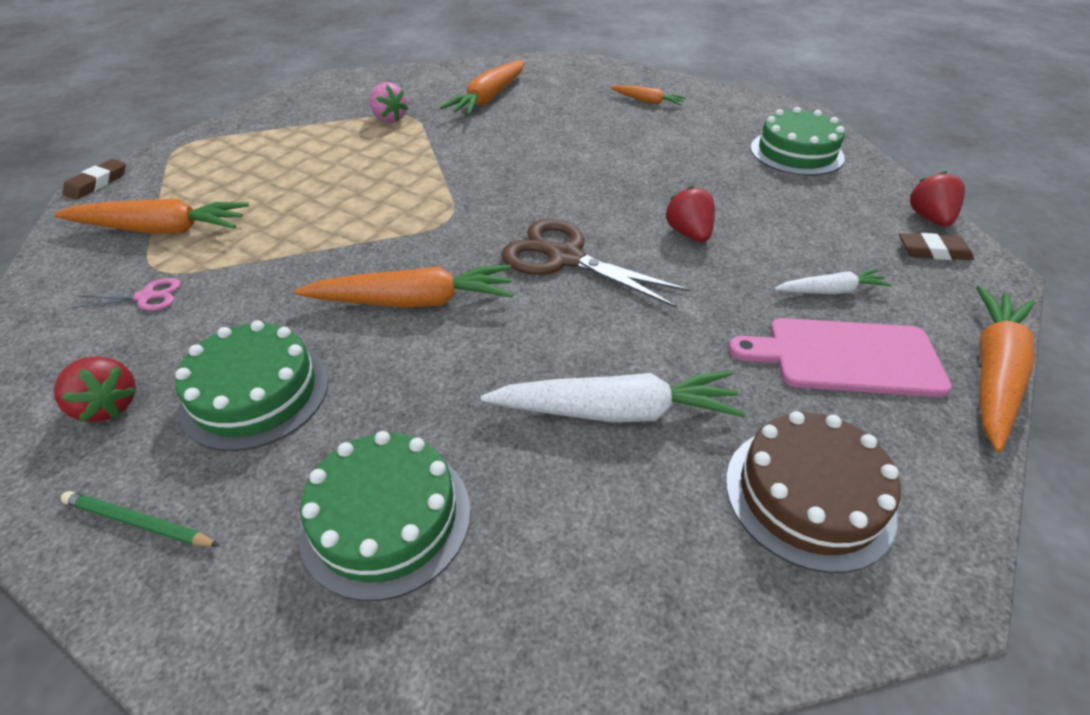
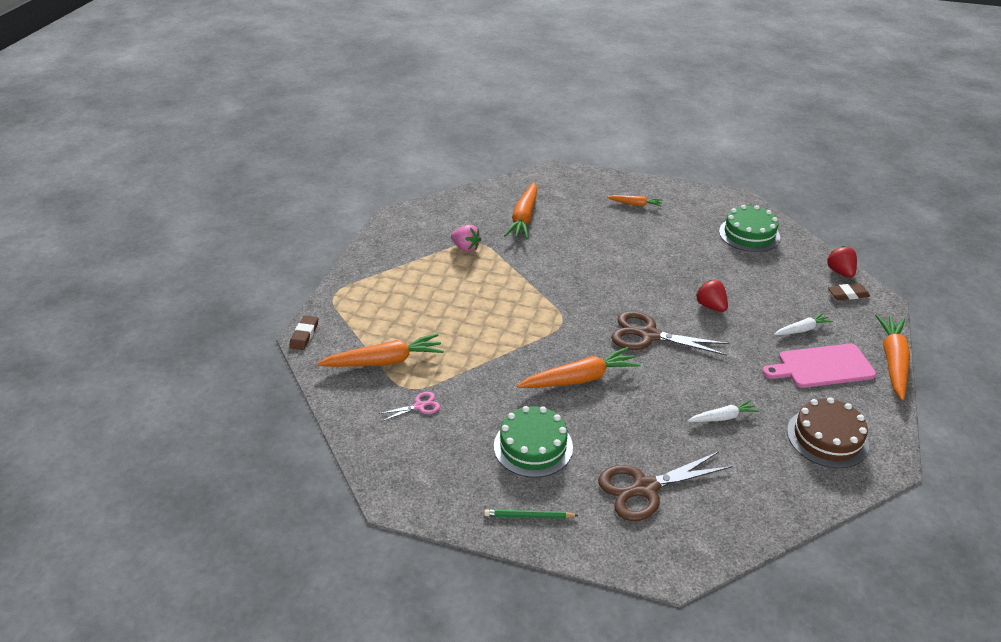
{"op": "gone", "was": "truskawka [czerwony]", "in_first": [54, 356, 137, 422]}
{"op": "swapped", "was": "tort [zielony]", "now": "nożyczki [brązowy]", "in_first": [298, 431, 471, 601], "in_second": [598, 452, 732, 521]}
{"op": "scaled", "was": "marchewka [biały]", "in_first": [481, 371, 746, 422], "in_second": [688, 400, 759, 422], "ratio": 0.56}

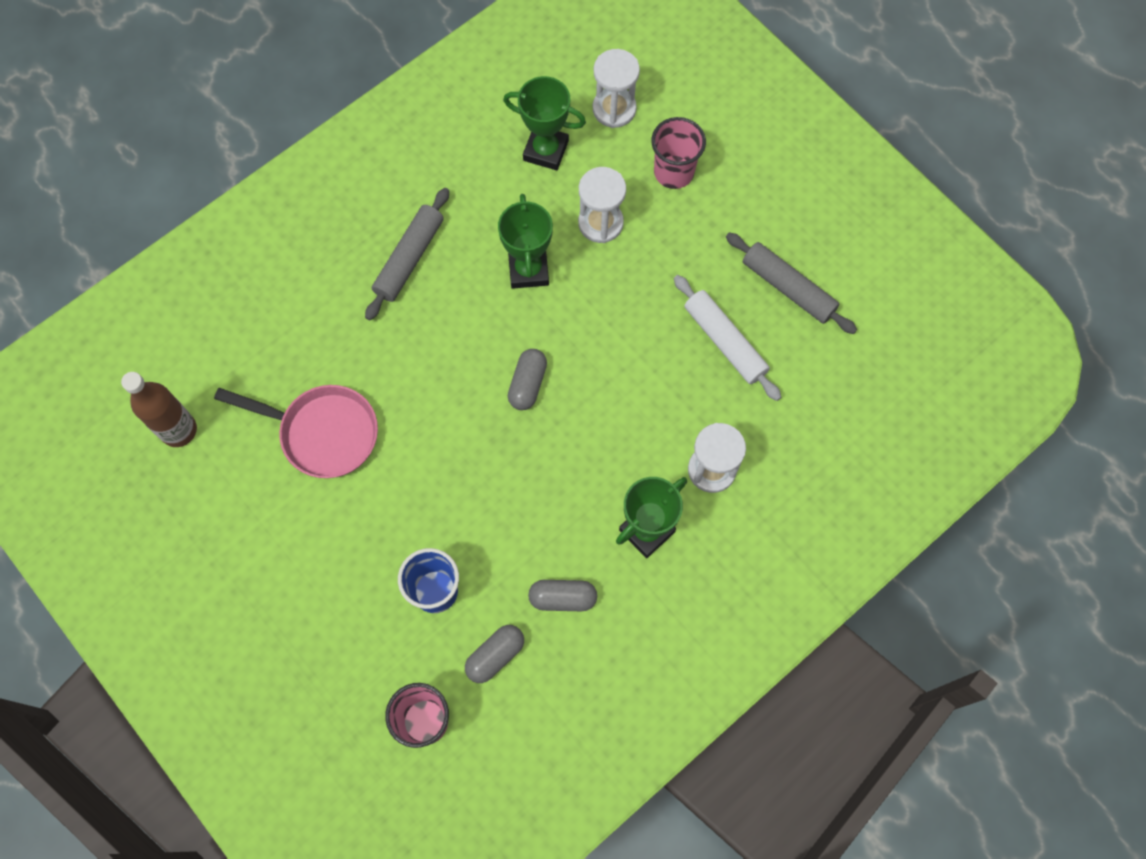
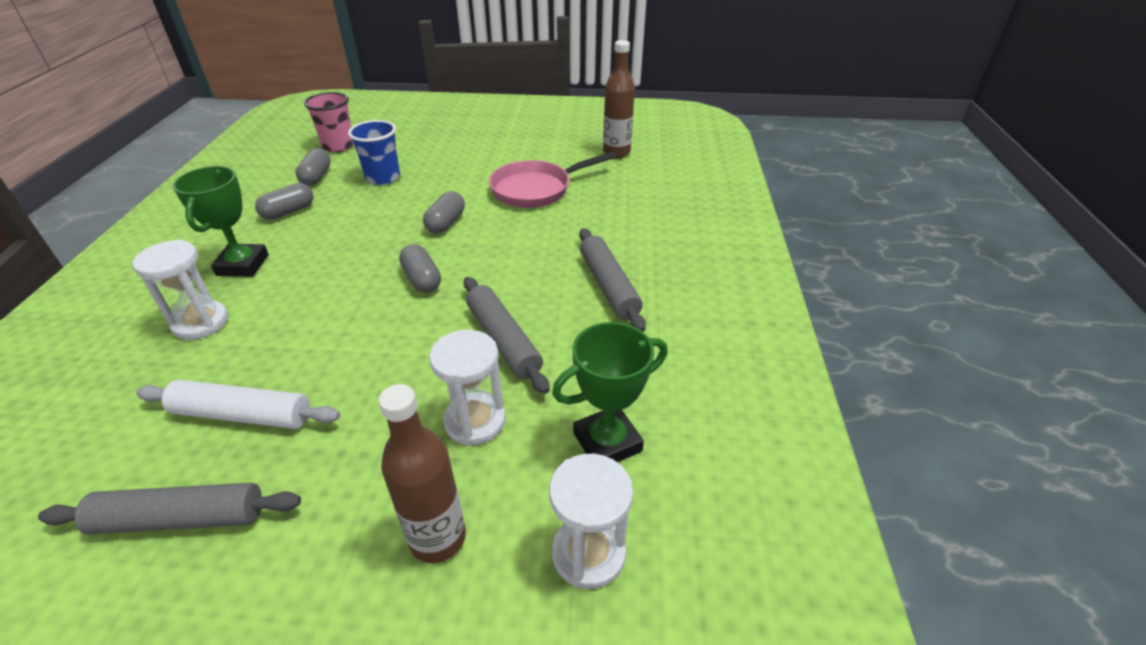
{"op": "new", "now": "kapsułka [szary]", "in_second": [423, 191, 465, 234]}
{"op": "swapped", "was": "puchar [zielony]", "now": "wałek do ciasta [szary]", "in_first": [498, 194, 553, 289], "in_second": [464, 277, 550, 394]}
{"op": "swapped", "was": "szklanka [różowy]", "now": "butelka [brązowy]", "in_first": [651, 117, 706, 189], "in_second": [379, 384, 466, 563]}

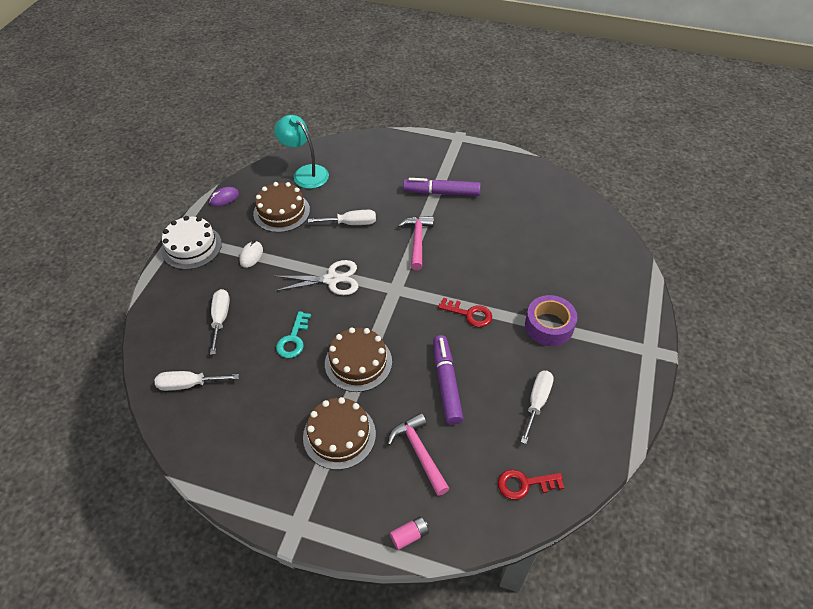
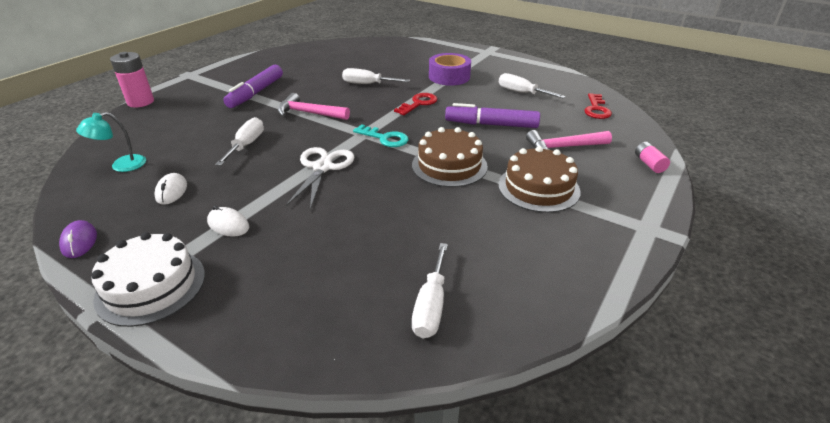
{"op": "new", "now": "bateria [różowy]", "in_second": [110, 52, 154, 107]}
{"op": "shifted", "was": "śrubokręt [biały]", "in_first": [210, 289, 230, 355], "in_second": [342, 68, 410, 84]}
{"op": "shifted", "was": "klucz [turkusowy]", "in_first": [276, 311, 311, 358], "in_second": [353, 124, 409, 147]}
{"op": "swapped", "was": "tort [brązowy]", "now": "myszka [biały]", "in_first": [253, 182, 310, 233], "in_second": [154, 173, 187, 205]}
{"op": "scaled", "was": "lampka [turkusowy]", "in_first": [274, 115, 329, 189], "in_second": [76, 112, 146, 172], "ratio": 0.63}

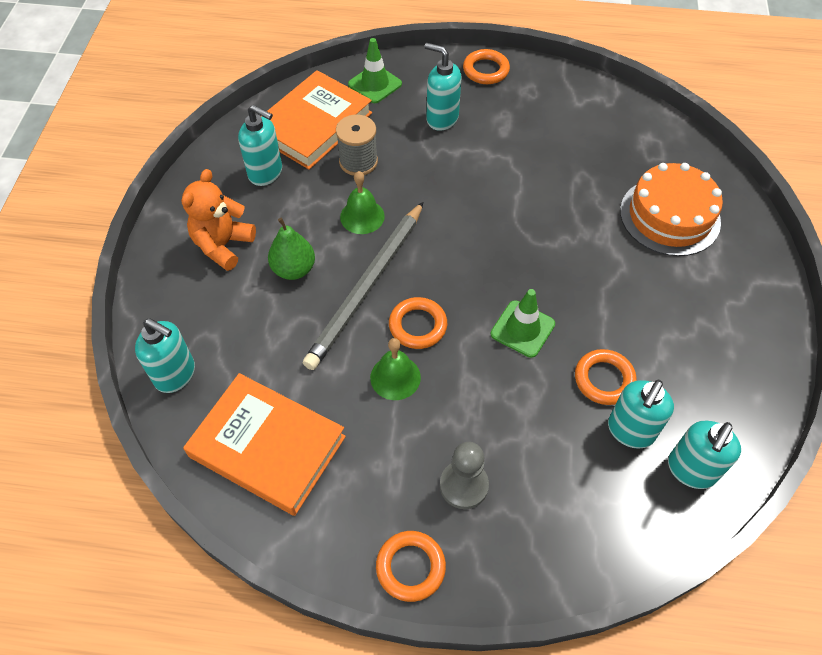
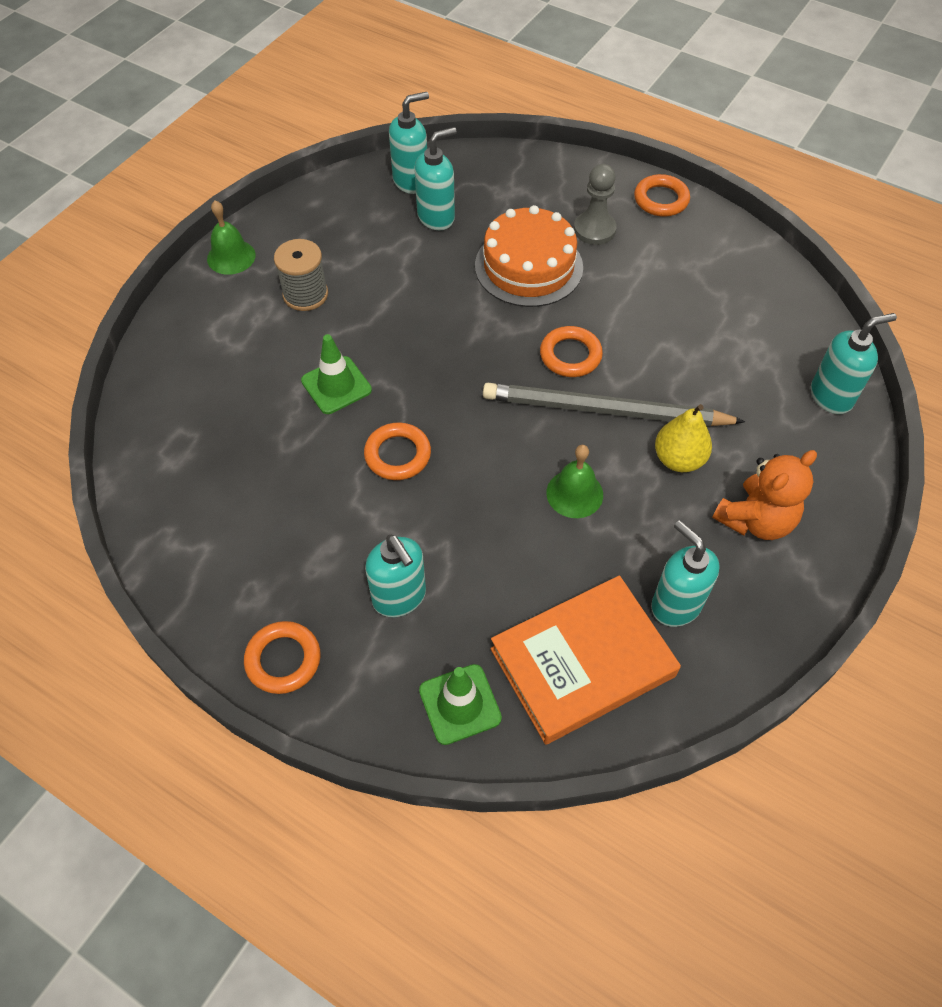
{"op": "gone", "was": "książka [pomarańczowy]", "in_first": [183, 373, 346, 516]}
{"op": "shifted", "was": "szpulka [szary]", "in_first": [336, 115, 378, 176], "in_second": [274, 239, 328, 311]}
{"op": "shifted", "was": "dzwonek [zielony]", "in_first": [370, 338, 421, 400], "in_second": [207, 201, 256, 275]}
{"op": "shifted", "was": "pachołek [zielony]", "in_first": [491, 289, 555, 358], "in_second": [301, 334, 372, 414]}
{"op": "shifted", "was": "pierścień [pomarańczowy]", "in_first": [575, 349, 637, 405], "in_second": [364, 422, 431, 480]}
{"op": "shifted", "was": "tort [pomarańczowy]", "in_first": [620, 163, 723, 256], "in_second": [475, 205, 583, 307]}
{"op": "repainted", "was": "gruszka [zielony]", "now": "gruszka [żółty]", "in_first": [268, 218, 315, 280], "in_second": [655, 404, 712, 472]}
{"op": "rotated", "was": "dozownik mydła [turkusowy]", "in_first": [135, 318, 195, 393], "in_second": [811, 313, 897, 414], "clockwise": 105}
{"op": "rotated", "was": "ołówek [szary]", "in_first": [303, 202, 423, 370], "in_second": [483, 383, 745, 427], "clockwise": -135}

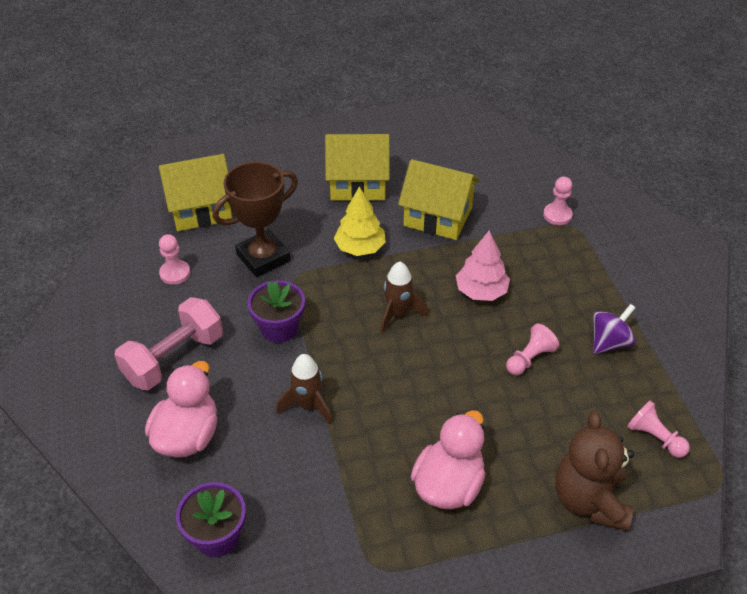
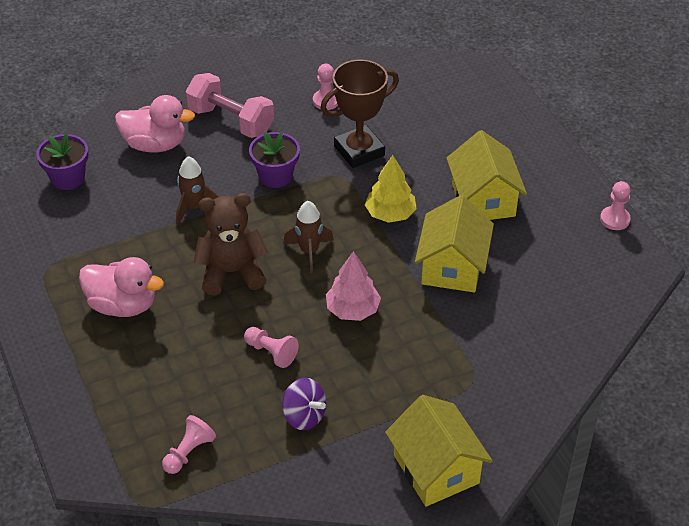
{"op": "shifted", "was": "domek [żółty]", "in_first": [159, 154, 232, 231], "in_second": [385, 395, 493, 507]}
{"op": "shifted", "was": "pionek [różowy]", "in_first": [543, 177, 573, 225], "in_second": [600, 181, 631, 230]}
{"op": "shifted", "was": "miś [brązowy]", "in_first": [555, 411, 634, 531], "in_second": [194, 193, 268, 295]}
{"op": "rotated", "was": "puchar [brązowy]", "in_first": [213, 162, 298, 277], "in_second": [320, 60, 399, 168], "clockwise": -75}

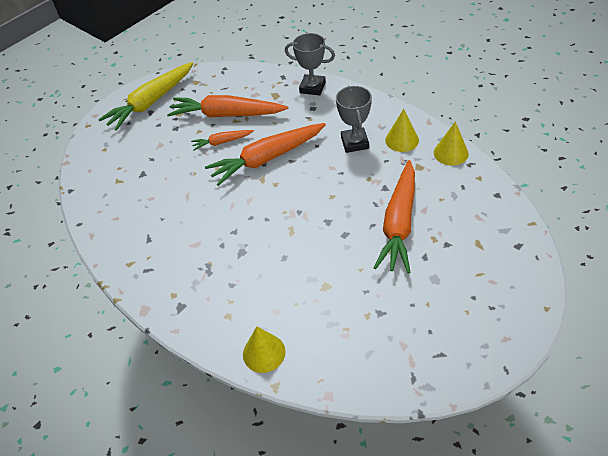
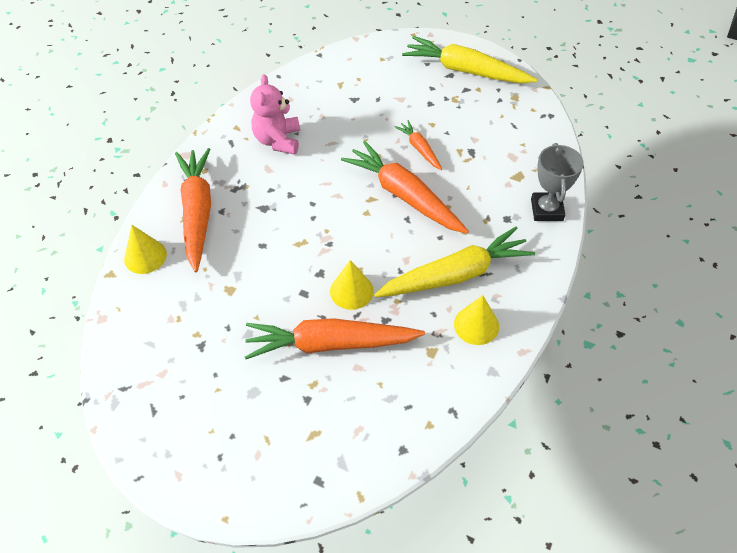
{"op": "new", "now": "miś [różowy]", "in_second": [250, 74, 300, 155]}
{"op": "shifted", "was": "marchewka [pomarańczowy]", "in_first": [167, 95, 288, 118], "in_second": [175, 148, 211, 272]}
{"op": "shifted", "was": "stożek [żółty]", "in_first": [434, 121, 469, 165], "in_second": [330, 260, 374, 310]}
{"op": "swapped", "was": "puchar [szary]", "now": "marchewka [żółty]", "in_first": [336, 86, 372, 153], "in_second": [374, 227, 535, 297]}

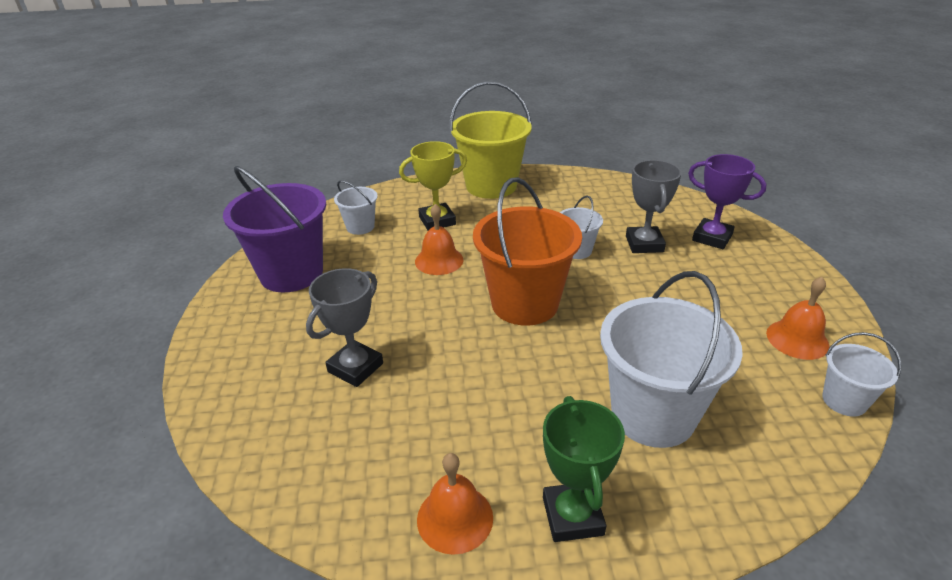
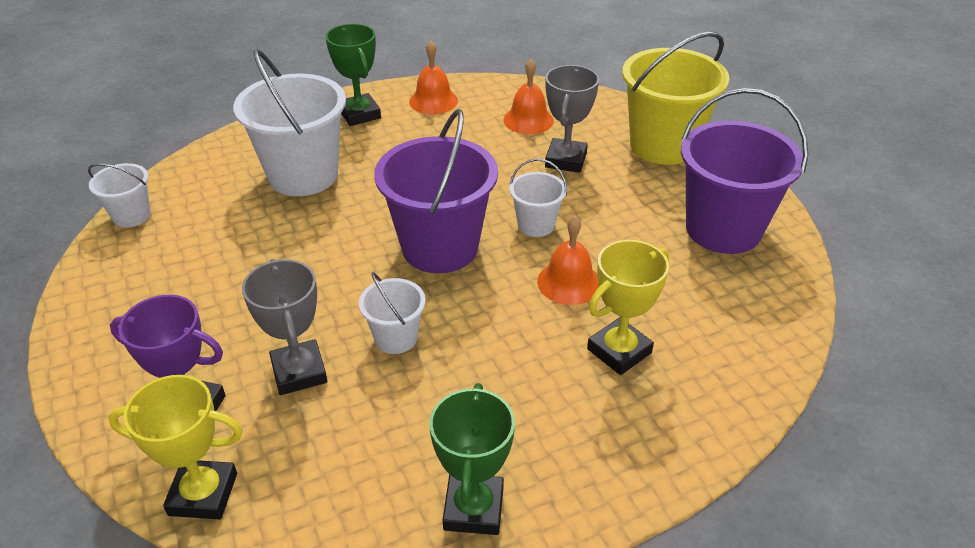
{"op": "new", "now": "puchar [żółty]", "in_second": [108, 375, 243, 519]}
{"op": "new", "now": "puchar [zielony]", "in_second": [429, 383, 515, 535]}
{"op": "shifted", "was": "wiadro [biały]", "in_first": [334, 180, 378, 235], "in_second": [510, 158, 567, 237]}
{"op": "shifted", "was": "wiadro [żółty]", "in_first": [449, 81, 532, 199], "in_second": [622, 31, 729, 165]}
{"op": "shifted", "was": "dzwonek [pomarańczowy]", "in_first": [766, 277, 830, 360], "in_second": [503, 59, 554, 134]}
{"op": "repainted", "was": "wiadro [pomarańczowy]", "now": "wiadro [fioletowy]", "in_first": [473, 177, 582, 326], "in_second": [374, 109, 498, 273]}

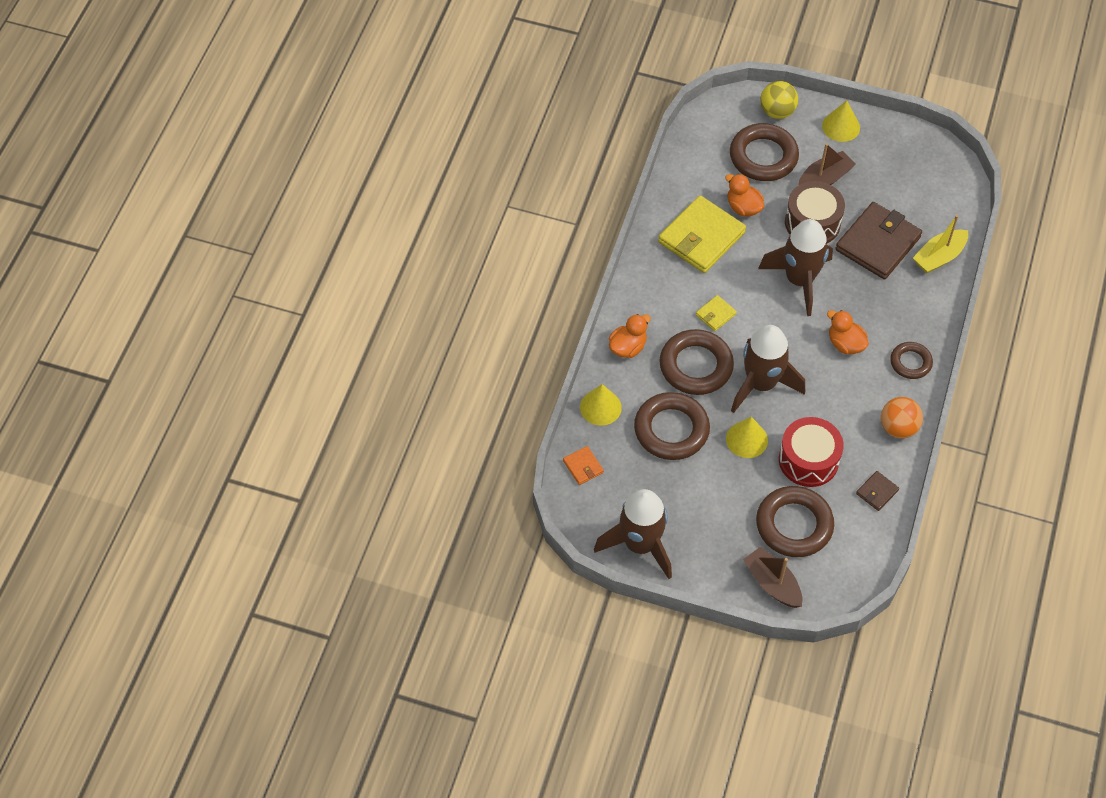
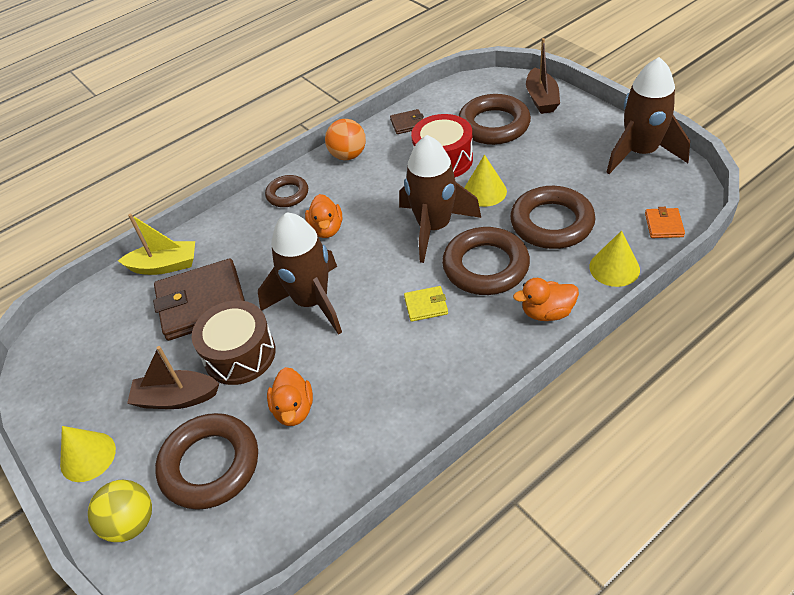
{"op": "gone", "was": "portfel [żółty]", "in_first": [658, 195, 746, 273]}

